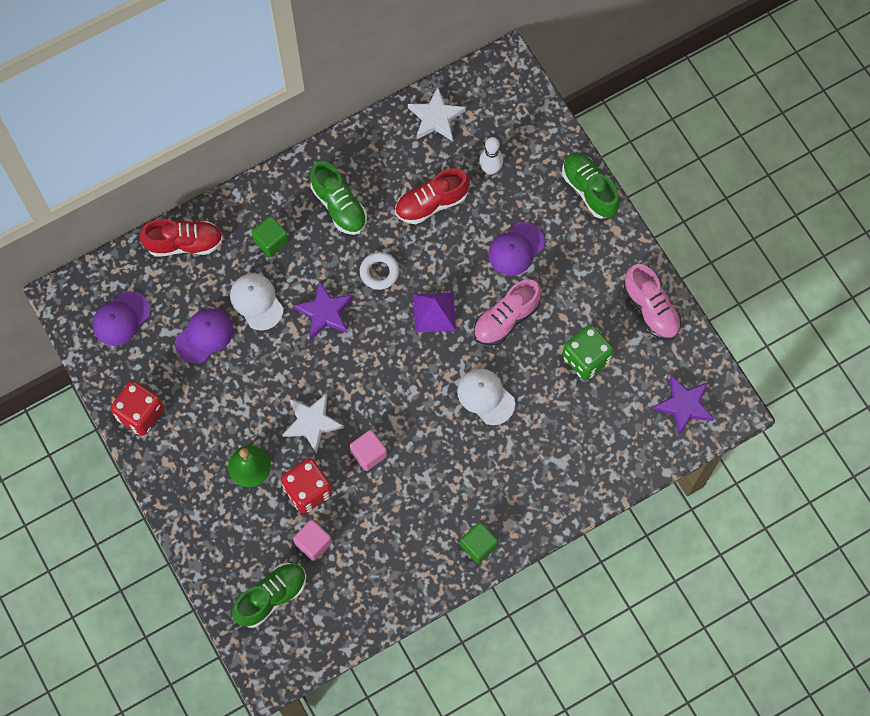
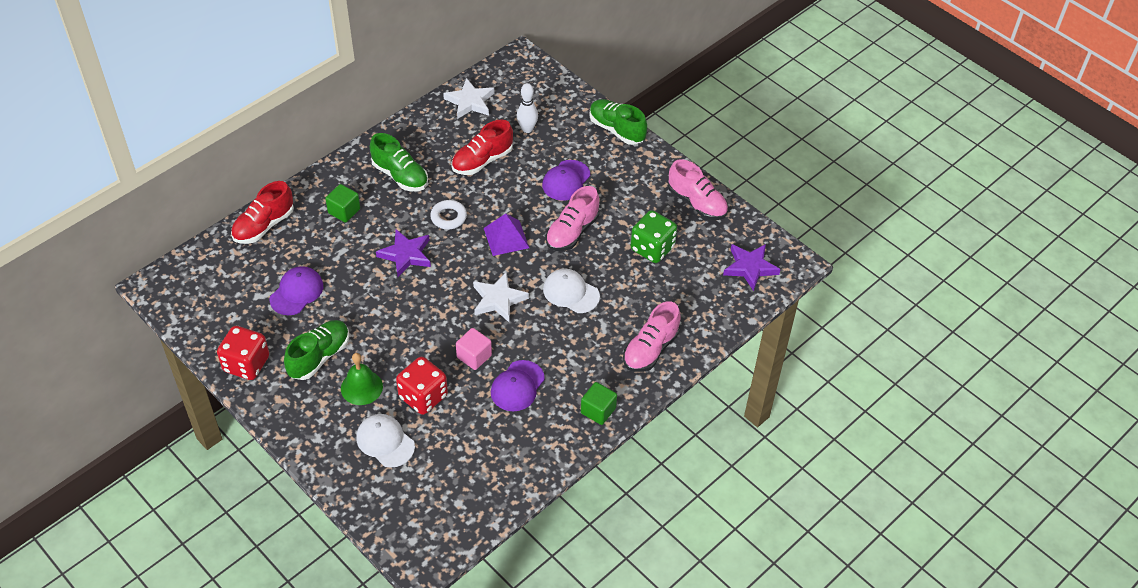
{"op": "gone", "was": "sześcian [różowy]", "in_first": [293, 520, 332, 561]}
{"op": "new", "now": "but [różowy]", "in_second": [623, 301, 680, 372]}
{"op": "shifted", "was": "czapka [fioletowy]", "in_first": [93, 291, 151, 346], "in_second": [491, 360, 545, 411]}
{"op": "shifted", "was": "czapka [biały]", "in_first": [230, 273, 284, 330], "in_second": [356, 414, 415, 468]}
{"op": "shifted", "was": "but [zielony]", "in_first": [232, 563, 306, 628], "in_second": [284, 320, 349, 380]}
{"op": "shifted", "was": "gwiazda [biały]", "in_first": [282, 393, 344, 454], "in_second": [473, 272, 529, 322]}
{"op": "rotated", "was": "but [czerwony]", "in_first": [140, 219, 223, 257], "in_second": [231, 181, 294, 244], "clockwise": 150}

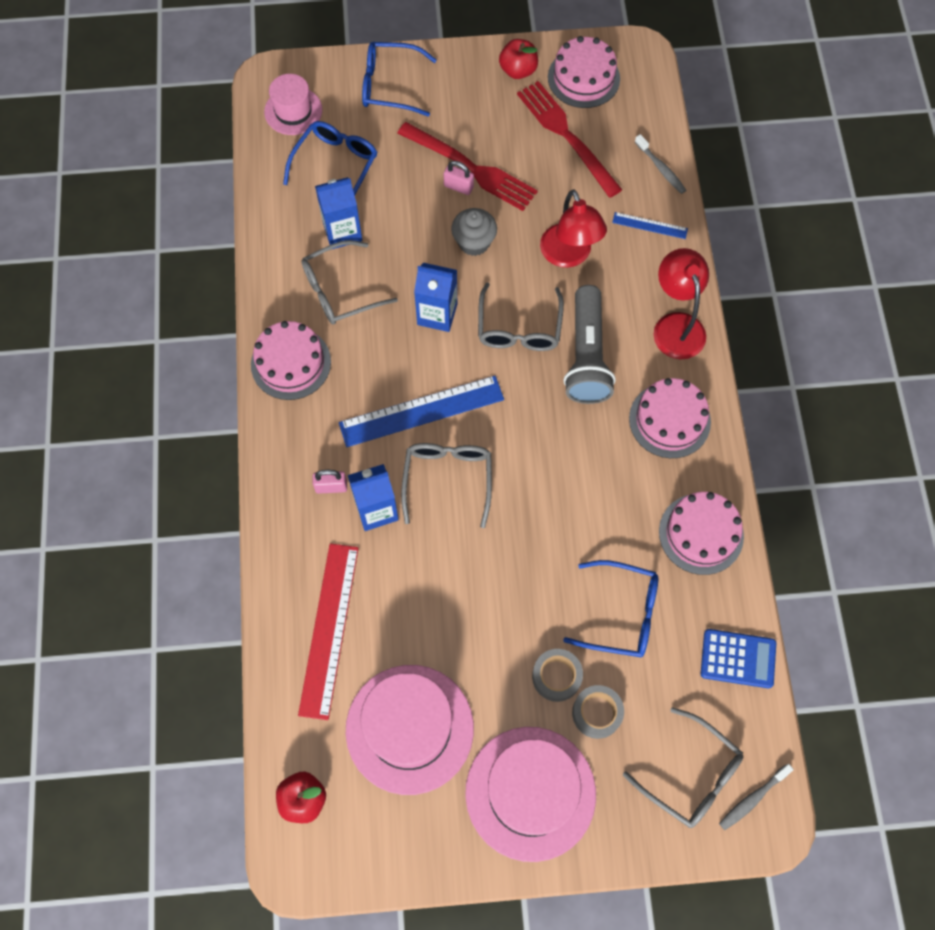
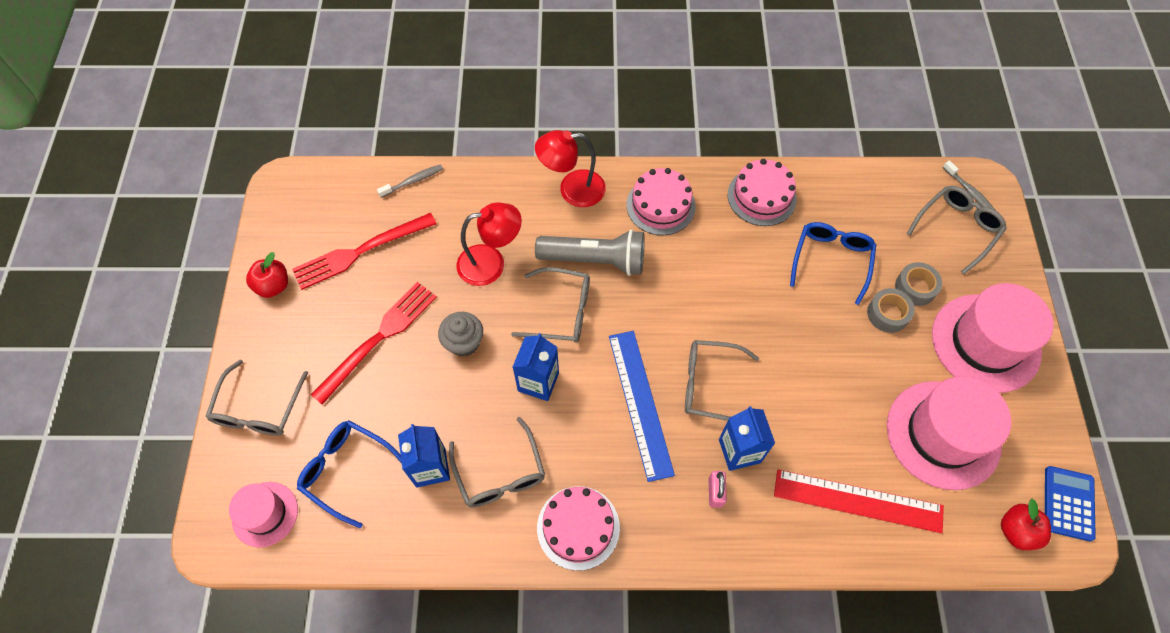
{"op": "gone", "was": "kłódka [różowy]", "in_first": [444, 161, 474, 195]}
{"op": "gone", "was": "tort [różowy]", "in_first": [548, 36, 620, 108]}
{"op": "gone", "was": "linijka [niebieski]", "in_first": [612, 212, 688, 239]}
{"op": "shifted", "was": "kalkulator [niebieski]", "in_first": [701, 629, 776, 688], "in_second": [1045, 466, 1096, 541]}
{"op": "repainted", "was": "okulary [niebieski]", "now": "okulary [szary]", "in_first": [362, 42, 437, 116], "in_second": [205, 360, 308, 436]}

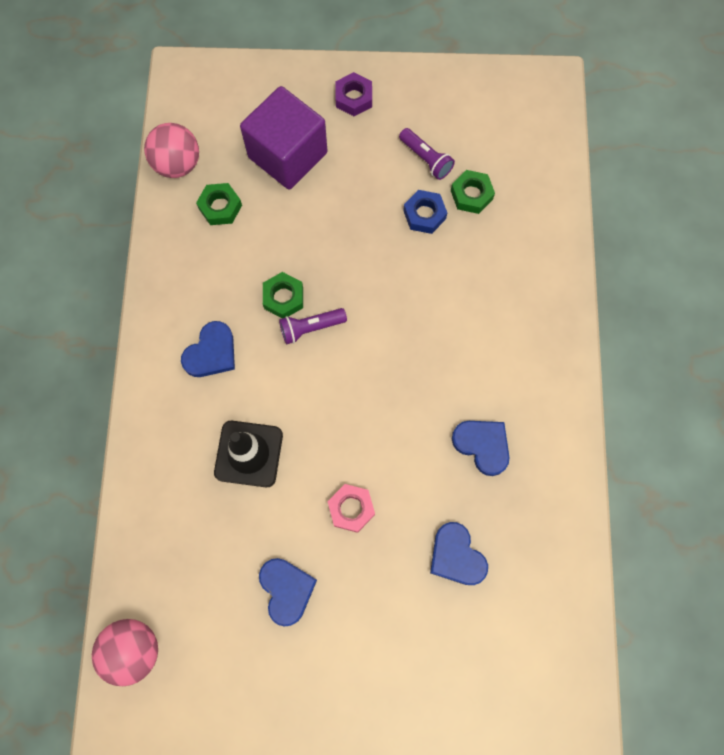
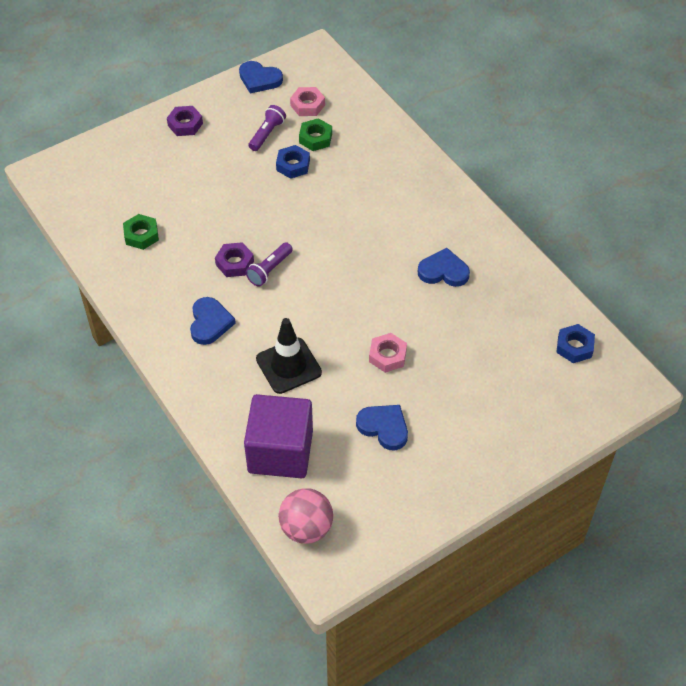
{"op": "gone", "was": "piłka [różowy]", "in_first": [144, 123, 199, 178]}
{"op": "new", "now": "nakrętka [różowy]", "in_second": [290, 87, 325, 116]}
{"op": "new", "now": "nakrętka [niebieski]", "in_second": [556, 324, 595, 363]}
{"op": "shifted", "was": "sześcian [fioletowy]", "in_first": [240, 86, 327, 190], "in_second": [244, 394, 313, 478]}
{"op": "shifted", "was": "serce [niebieski]", "in_first": [430, 522, 488, 585], "in_second": [239, 61, 283, 93]}
{"op": "repainted", "was": "nakrętka [zielony]", "now": "nakrętka [fioletowy]", "in_first": [263, 272, 303, 318], "in_second": [215, 242, 254, 277]}
{"op": "rotated", "was": "latarka [fioletowy]", "in_first": [399, 128, 455, 180], "in_second": [249, 105, 286, 151], "clockwise": -75}

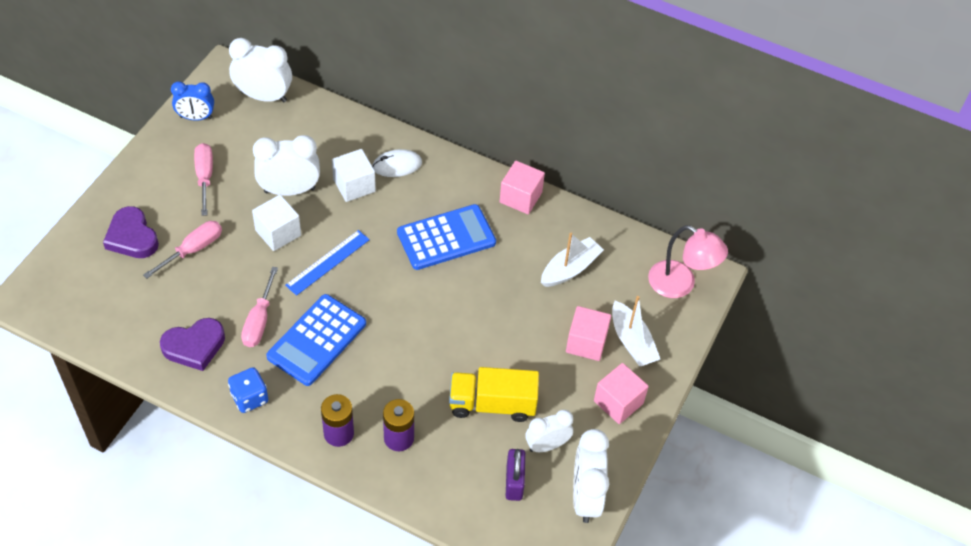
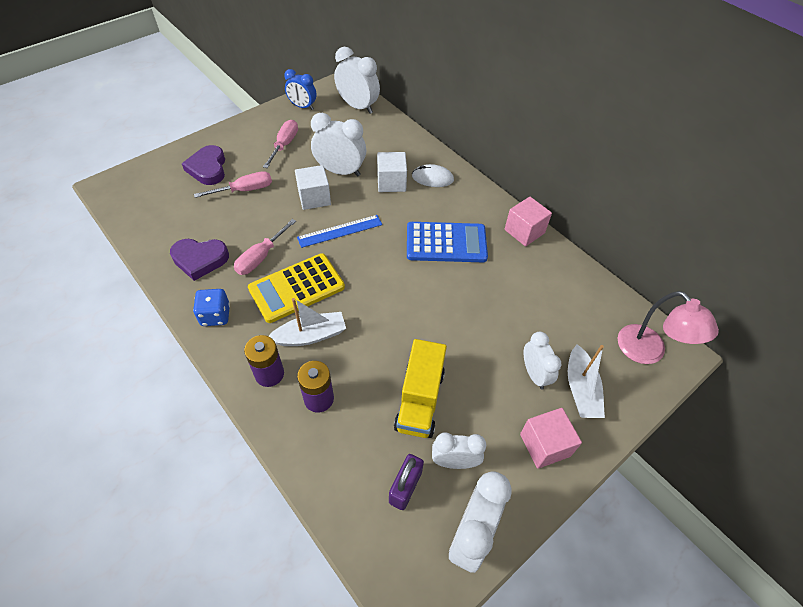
{"op": "shifted", "was": "łódka [biały]", "in_first": [541, 233, 604, 287], "in_second": [269, 298, 346, 346]}
{"op": "swapped", "was": "sześcian [różowy]", "now": "budzik [biały]", "in_first": [566, 306, 611, 361], "in_second": [524, 332, 561, 390]}
{"op": "repainted", "was": "kalkulator [niebieski]", "now": "kalkulator [żółty]", "in_first": [266, 294, 366, 386], "in_second": [248, 253, 345, 323]}
{"op": "rotated", "was": "ciężarówka [żółty]", "in_first": [449, 367, 539, 422], "in_second": [394, 339, 447, 438], "clockwise": -105}

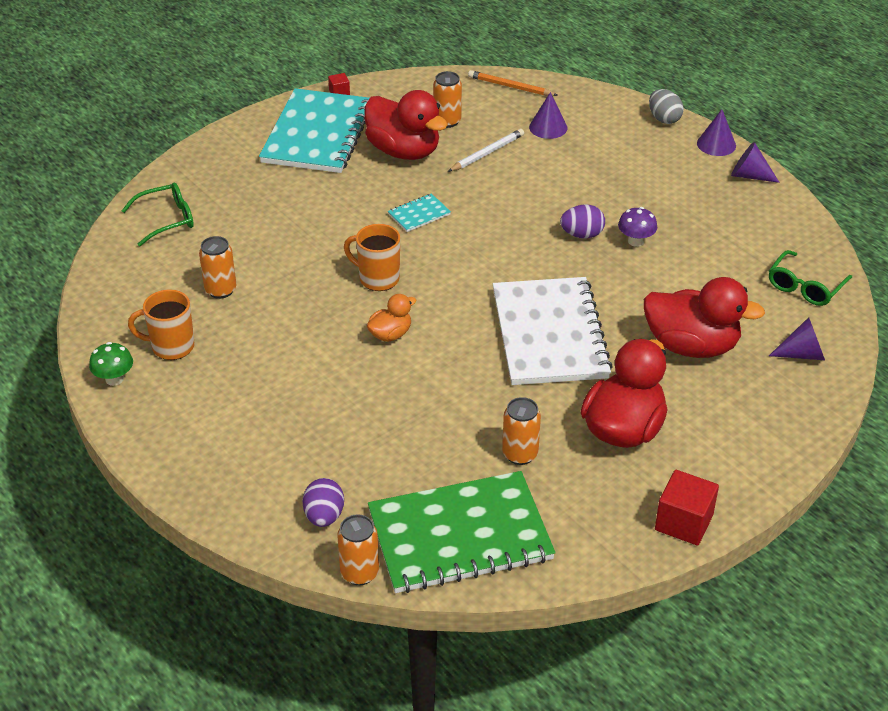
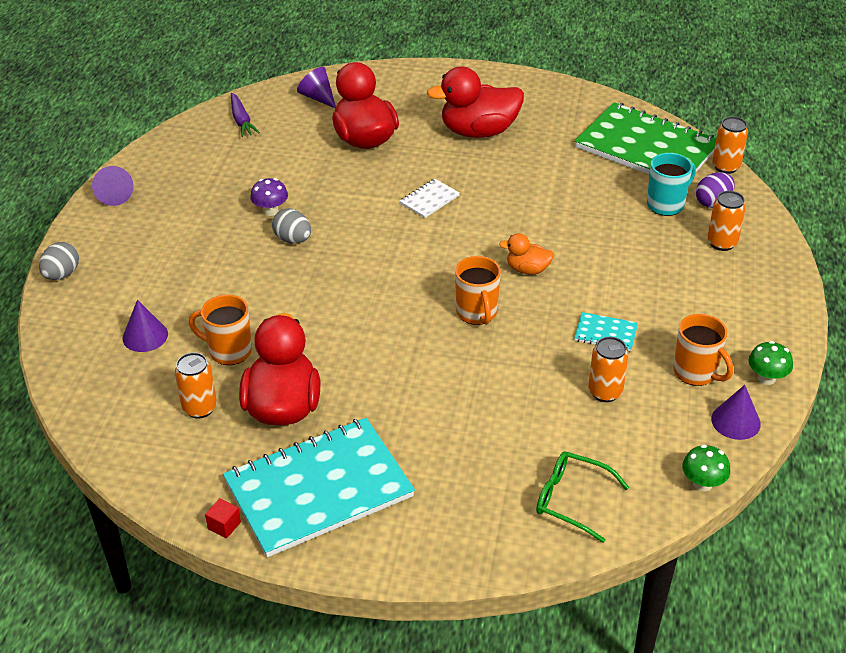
{"op": "gone", "was": "ołówek [pomarańczowy]", "in_first": [468, 70, 558, 96]}
{"op": "gone", "was": "sześcian [czerwony]", "in_first": [655, 470, 719, 545]}
{"op": "new", "now": "kubek [turkusowy]", "in_second": [647, 153, 696, 216]}
{"op": "new", "now": "grzyb [zielony]", "in_second": [682, 444, 730, 491]}
{"op": "shifted", "was": "zeszyt [turkusowy]", "in_first": [388, 194, 451, 232], "in_second": [574, 312, 638, 351]}
{"op": "shifted", "was": "puszka [pomarańczowy]", "in_first": [502, 397, 541, 465], "in_second": [707, 191, 746, 251]}
{"op": "shifted", "was": "stożek [fioletowy]", "in_first": [697, 109, 736, 156], "in_second": [711, 385, 761, 440]}
{"op": "swapped", "was": "ołówek [biały]", "now": "kubek [pomarańczowy]", "in_first": [448, 129, 524, 172], "in_second": [189, 294, 252, 365]}
{"op": "swapped", "was": "okulary [zielony]", "now": "marchewka [fioletowy]", "in_first": [769, 250, 852, 306], "in_second": [231, 93, 260, 137]}
{"op": "repainted", "was": "jajko [fioletowy]", "now": "jajko [szary]", "in_first": [560, 205, 605, 238], "in_second": [272, 208, 311, 244]}
{"op": "scaled", "was": "zeszyt [biały]", "in_first": [493, 277, 613, 385], "in_second": [400, 179, 460, 218], "ratio": 0.4}

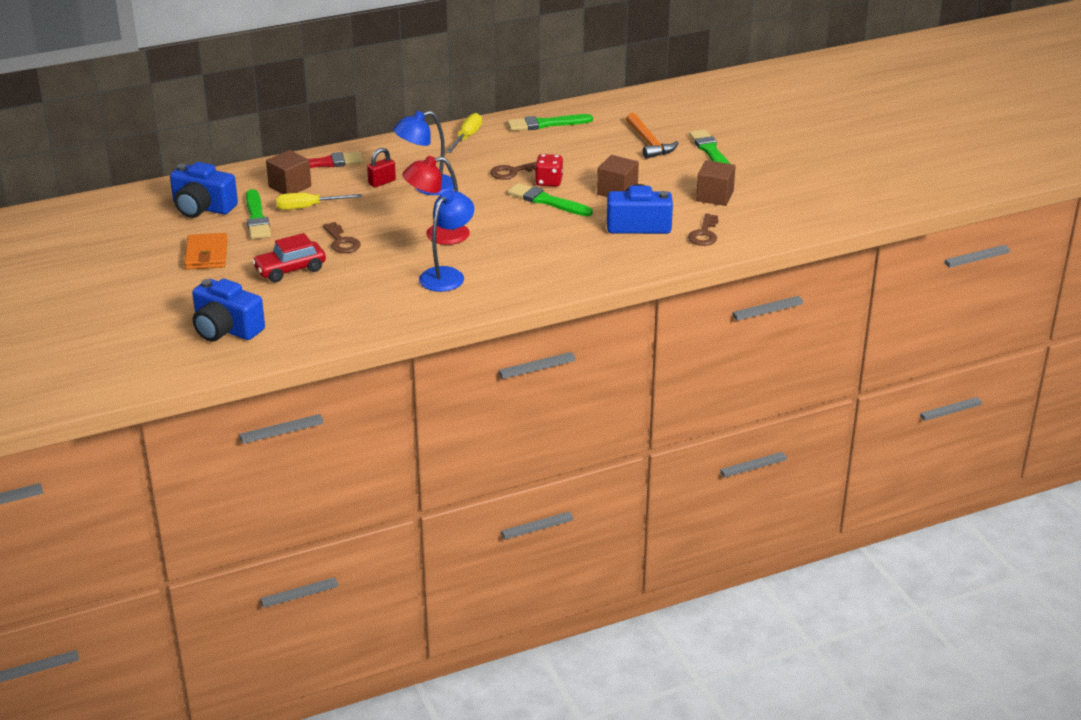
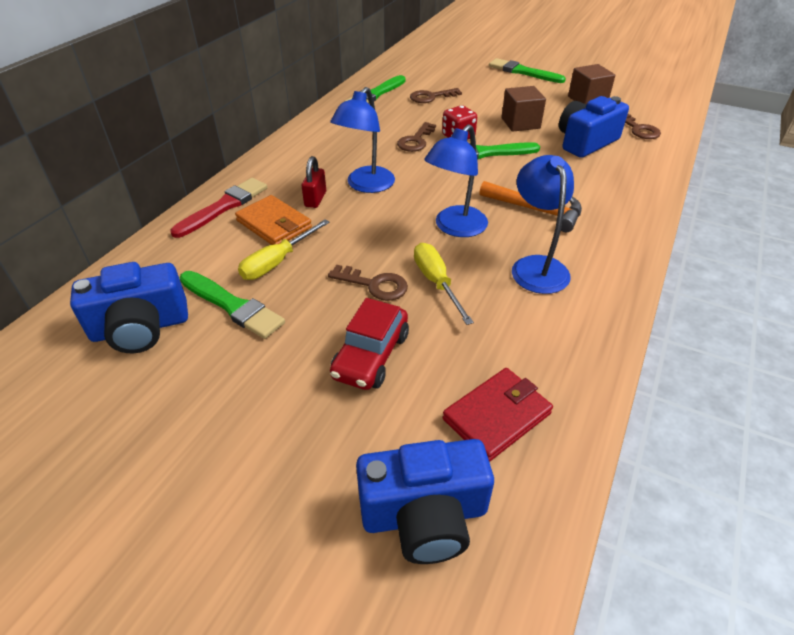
{"op": "gone", "was": "sześcian [brązowy]", "in_first": [266, 150, 311, 194]}
{"op": "new", "now": "klucz [brązowy]", "in_second": [410, 88, 462, 103]}
{"op": "new", "now": "portfel [czerwony]", "in_second": [443, 368, 553, 462]}
{"op": "shifted", "was": "portfel [pomarańczowy]", "in_first": [184, 233, 227, 270], "in_second": [235, 195, 312, 245]}
{"op": "shifted", "was": "śrubokręt [żółty]", "in_first": [446, 113, 482, 153], "in_second": [414, 243, 474, 325]}
{"op": "shifted", "was": "młotek [pomarańczowy]", "in_first": [626, 113, 678, 159], "in_second": [479, 181, 582, 232]}
{"op": "repainted", "was": "lampka [czerwony]", "now": "lampka [niebieski]", "in_first": [402, 156, 470, 245], "in_second": [424, 124, 488, 237]}

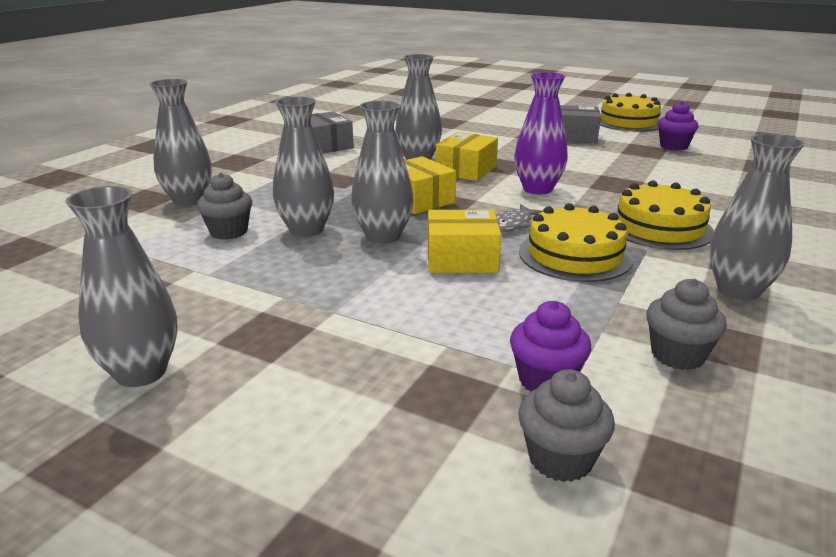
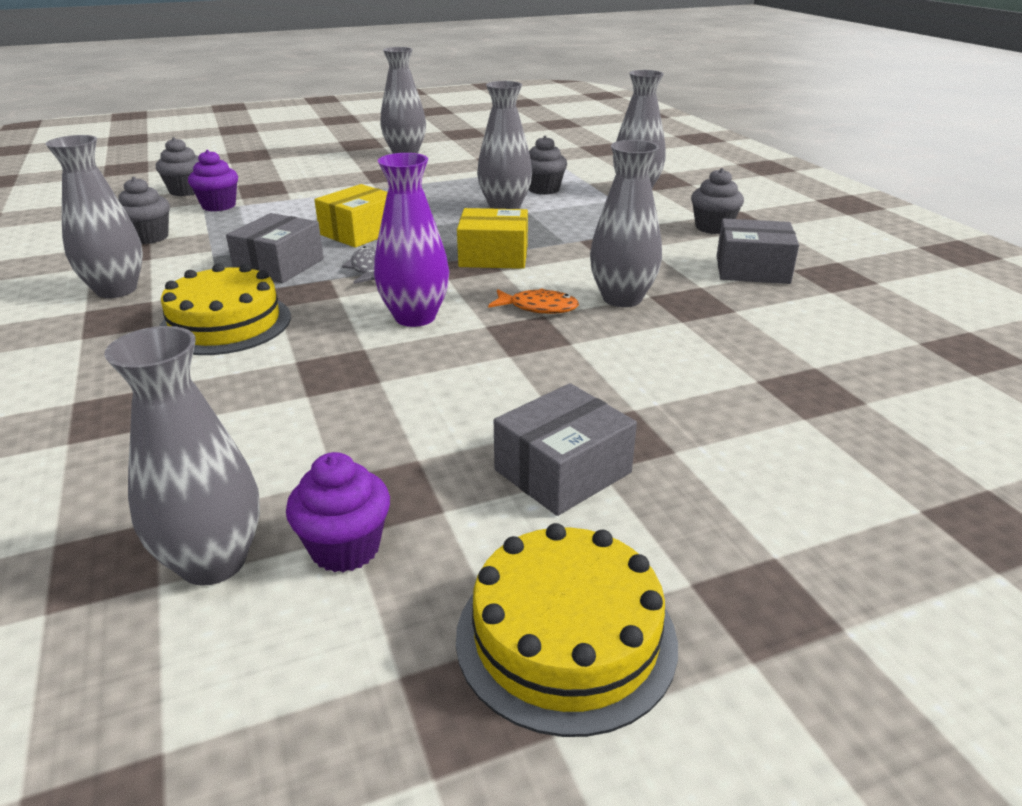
{"op": "new", "now": "muffinka [szary]", "in_second": [691, 168, 744, 234]}
{"op": "shifted", "was": "wazon [szary]", "in_first": [351, 101, 414, 244], "in_second": [104, 326, 260, 586]}
{"op": "swapped", "was": "pudełko [żółty]", "now": "ryba [pomarańczowy]", "in_first": [436, 132, 498, 181], "in_second": [488, 288, 579, 314]}
{"op": "swapped", "was": "tort [żółty]", "now": "pudełko [szary]", "in_first": [519, 203, 633, 282], "in_second": [226, 213, 324, 283]}

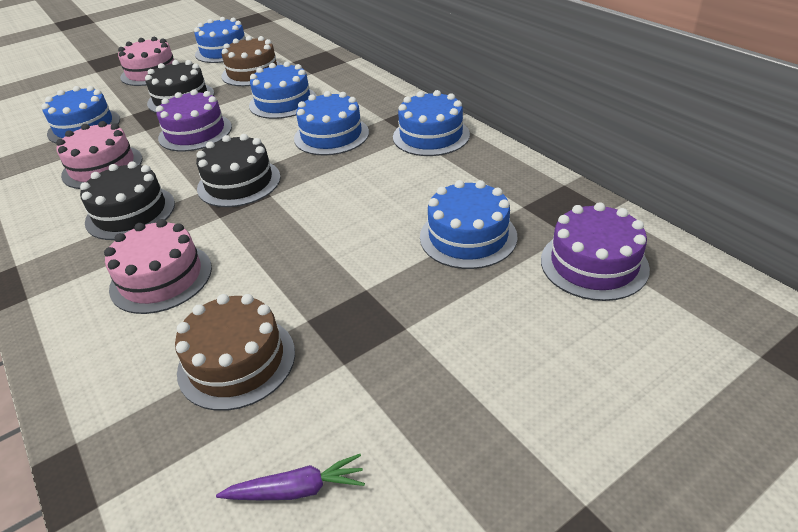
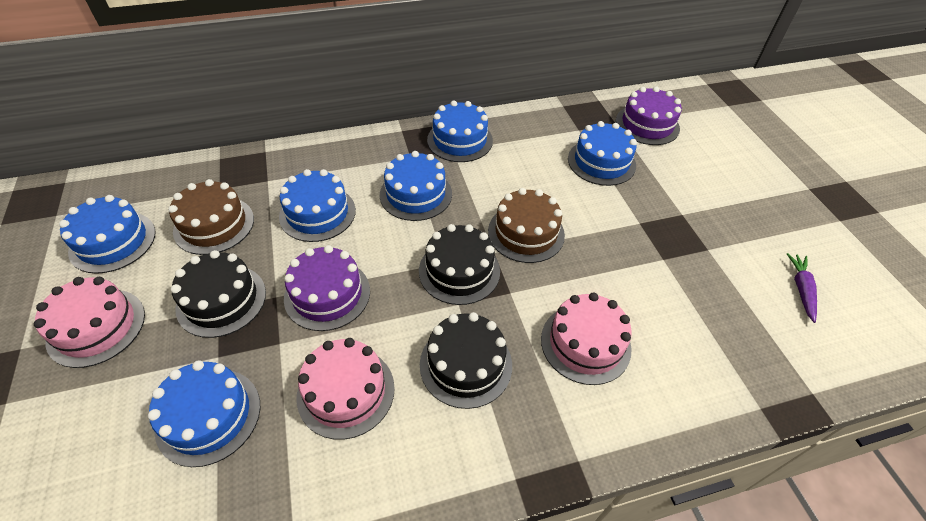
{"op": "shifted", "was": "tort [brązowy]", "in_first": [175, 294, 295, 411], "in_second": [488, 188, 565, 263]}

